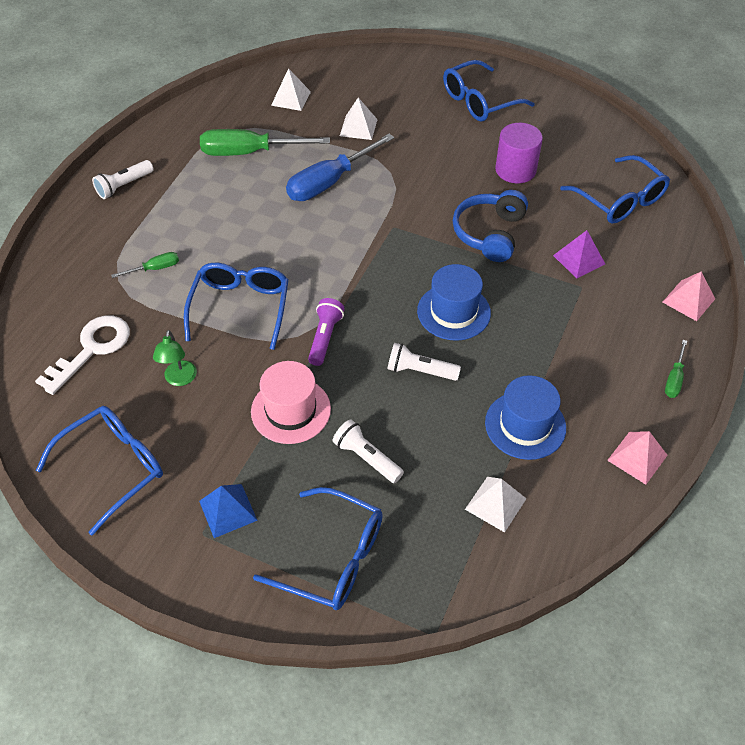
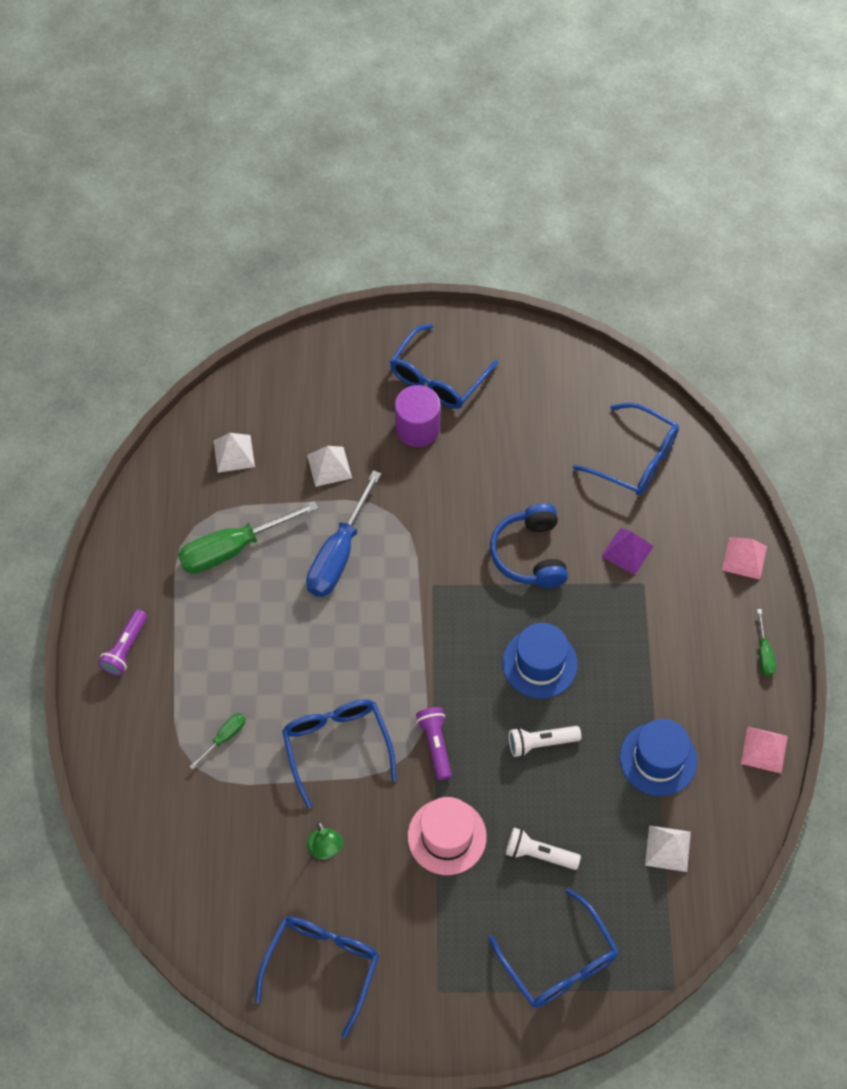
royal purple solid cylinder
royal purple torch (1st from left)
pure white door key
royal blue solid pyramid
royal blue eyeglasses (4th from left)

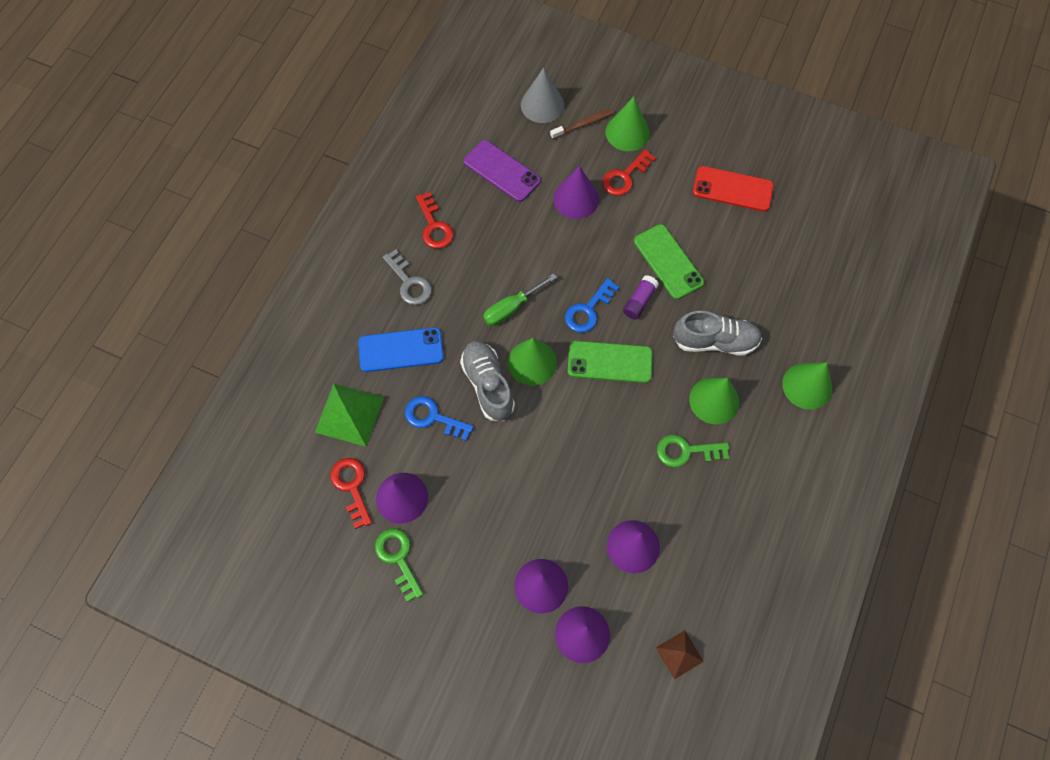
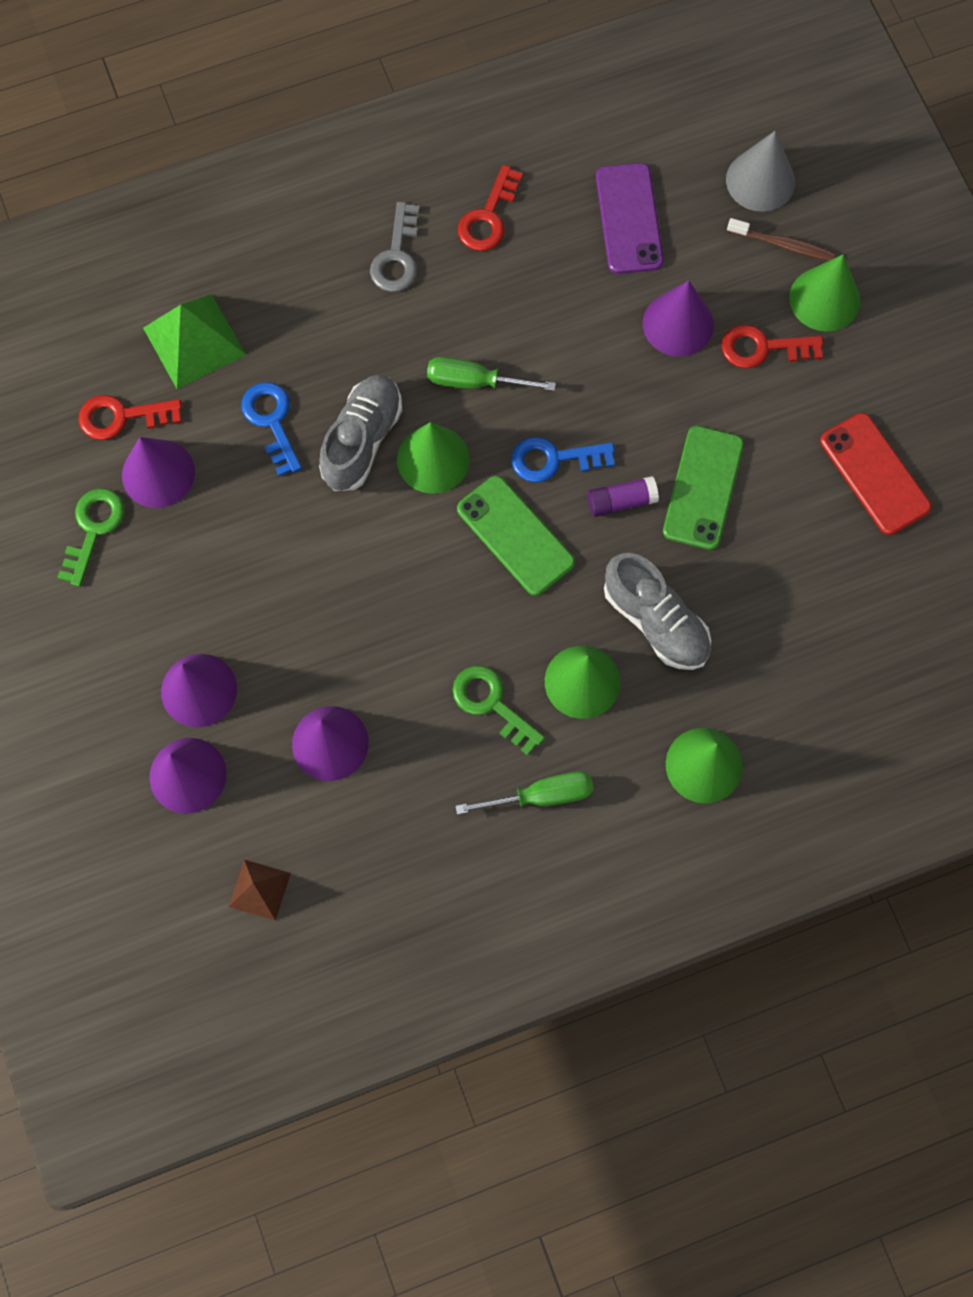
royal blue mobile phone
red door key (1st from left)
green screwdriver (2nd from left)

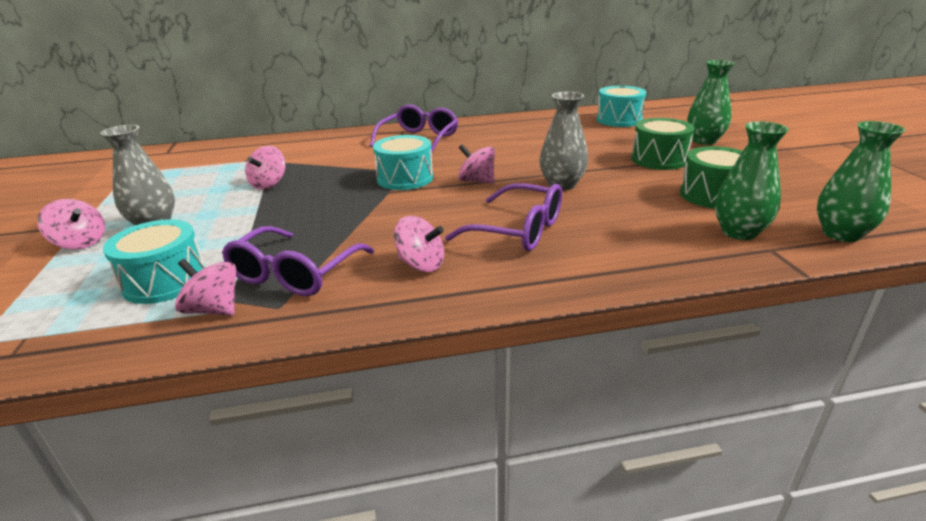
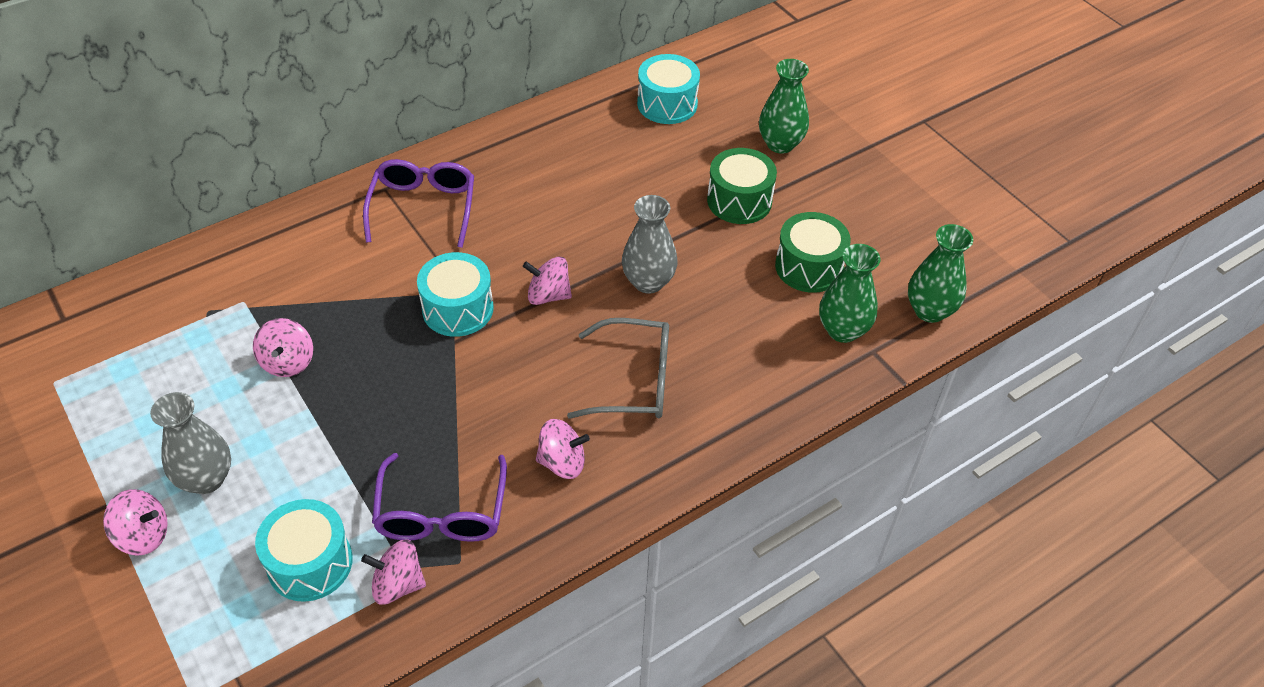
grey eyeglasses

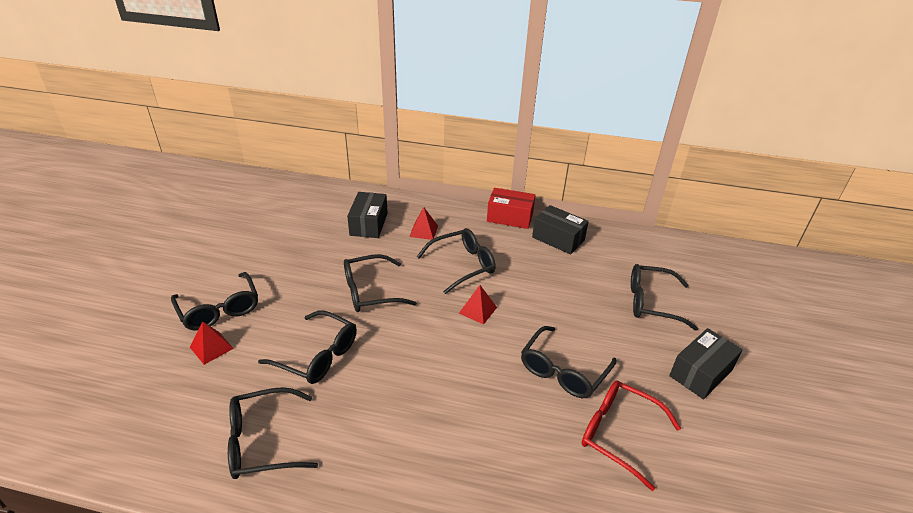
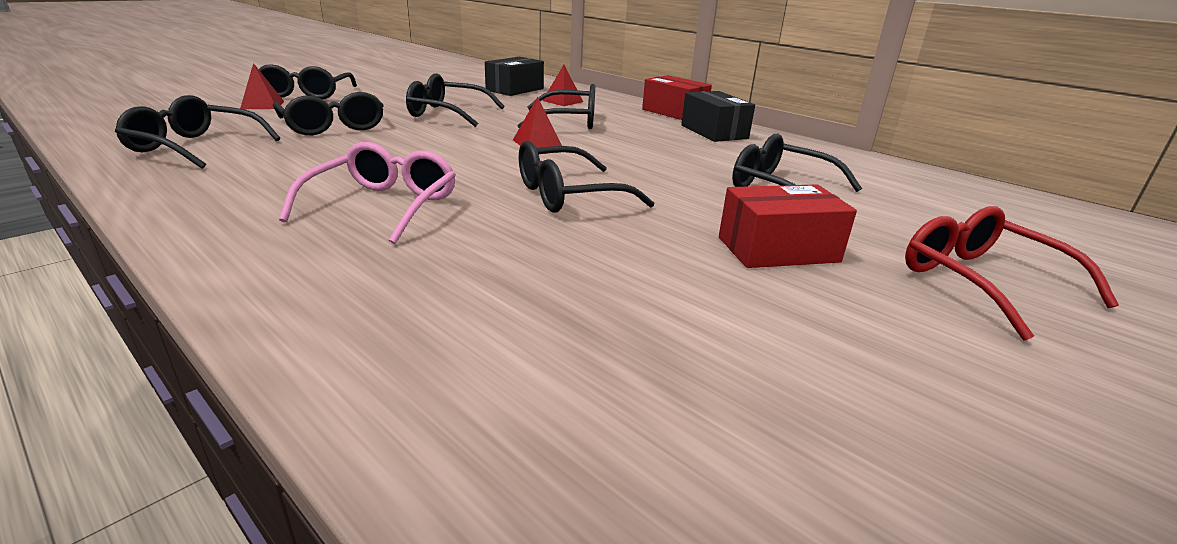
red box (2nd from left)
red eyeglasses
pink eyeglasses

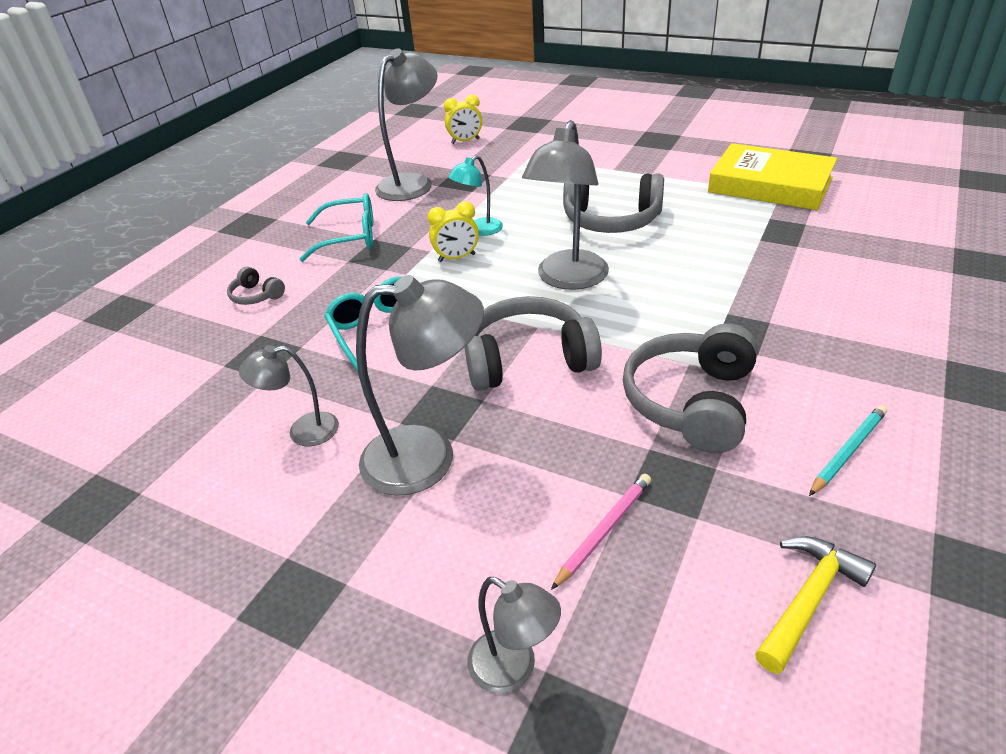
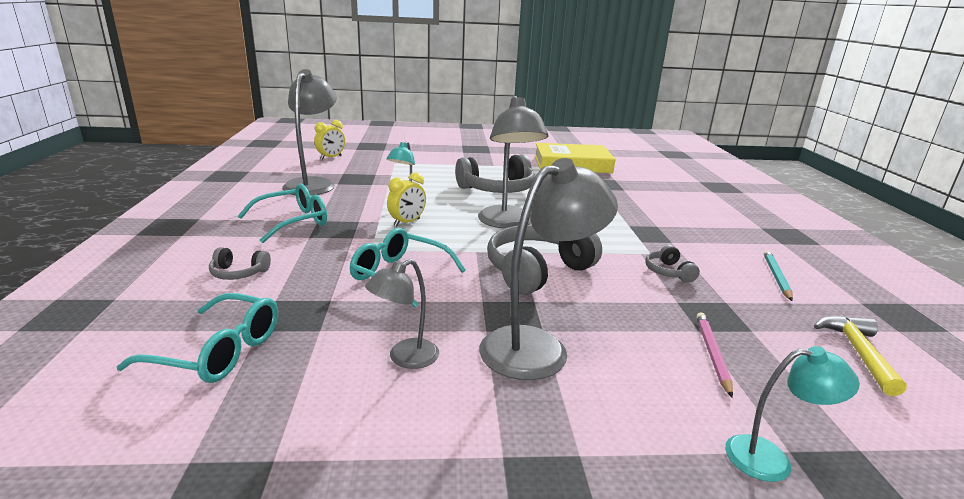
grey over-ear headphones (4th from left)
teal lamp (2nd from left)
teal eyeglasses (1st from left)

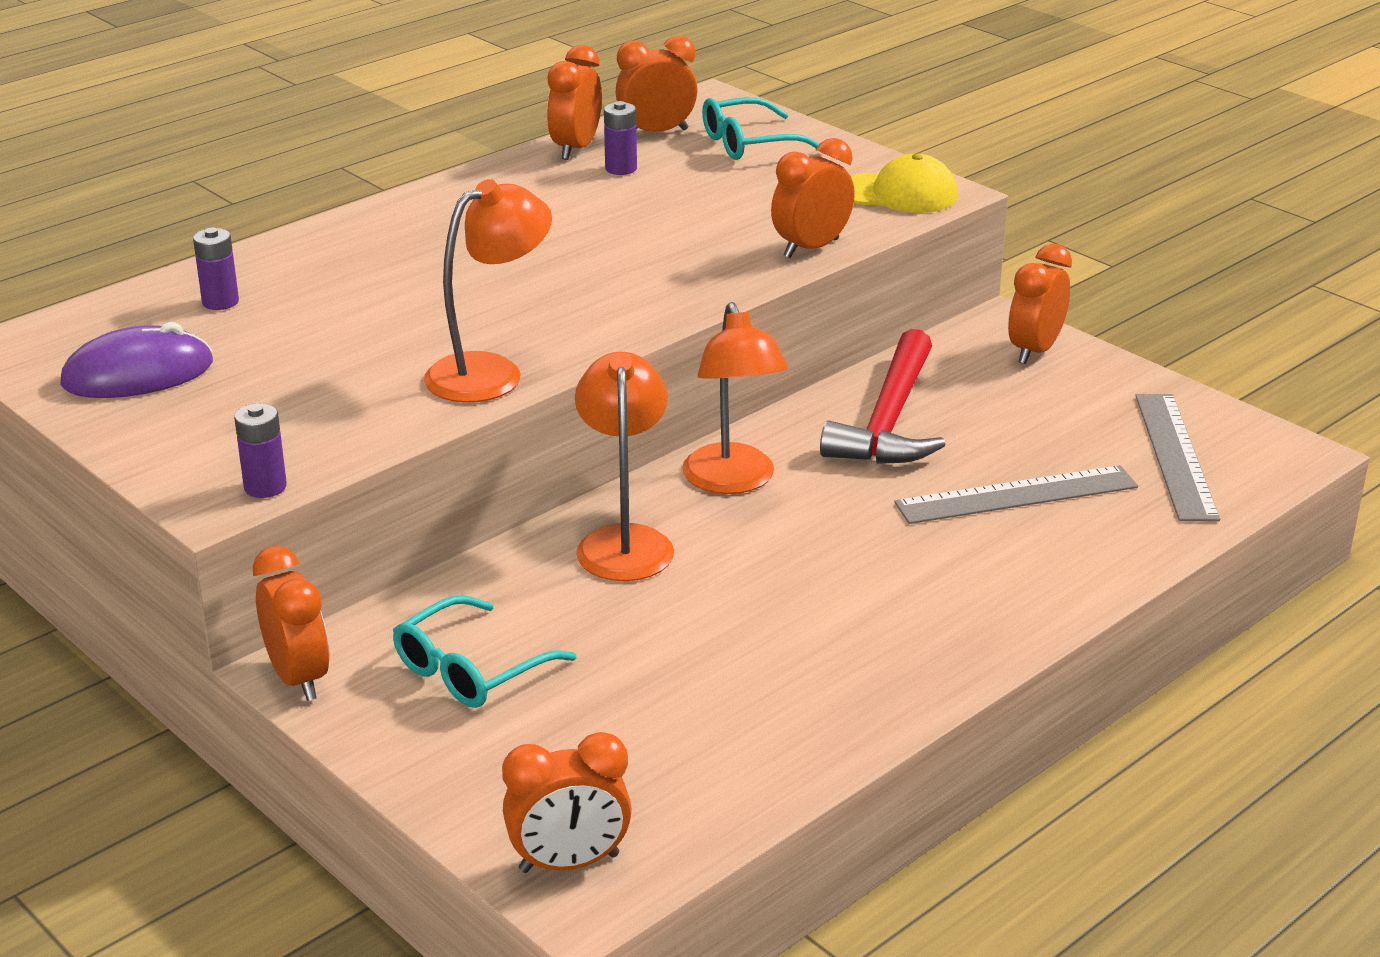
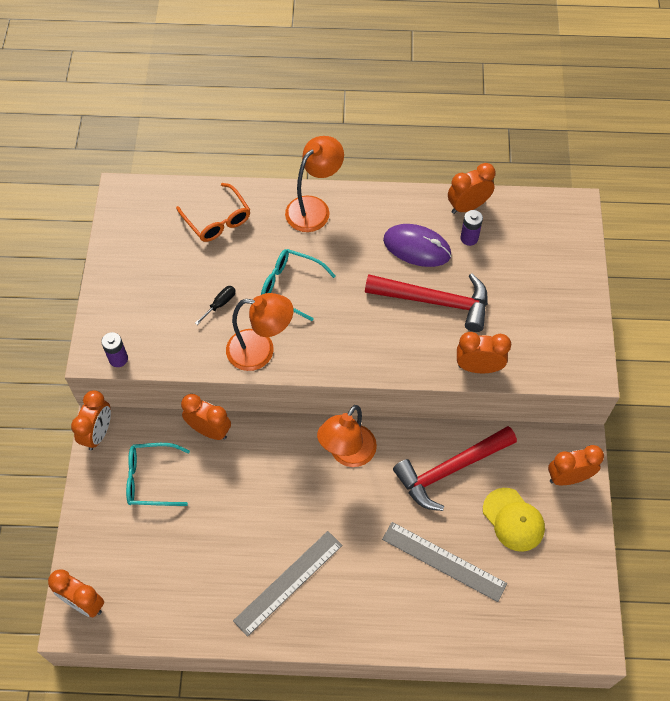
bright orange clock (3rd from left)
teal eyeglasses (2nd from left)
yellow peaked cap
bright orange eyeglasses
royal purple computer mouse
bright orange lamp (2nd from left)
grey straightedge (1st from left)
red claw hammer (1st from left)
ebony screwdriver

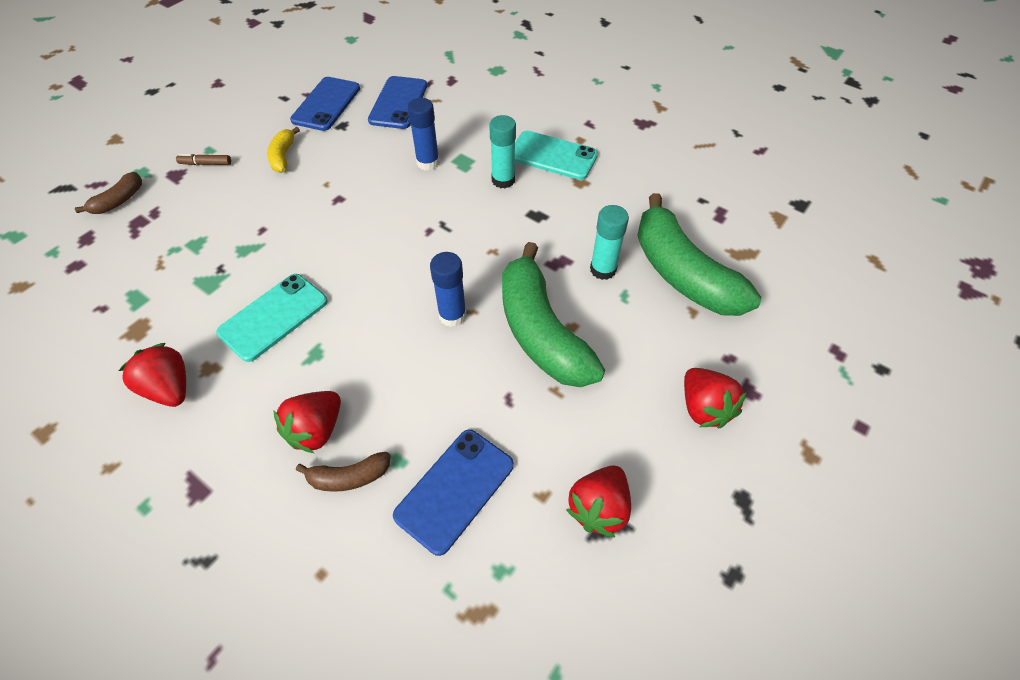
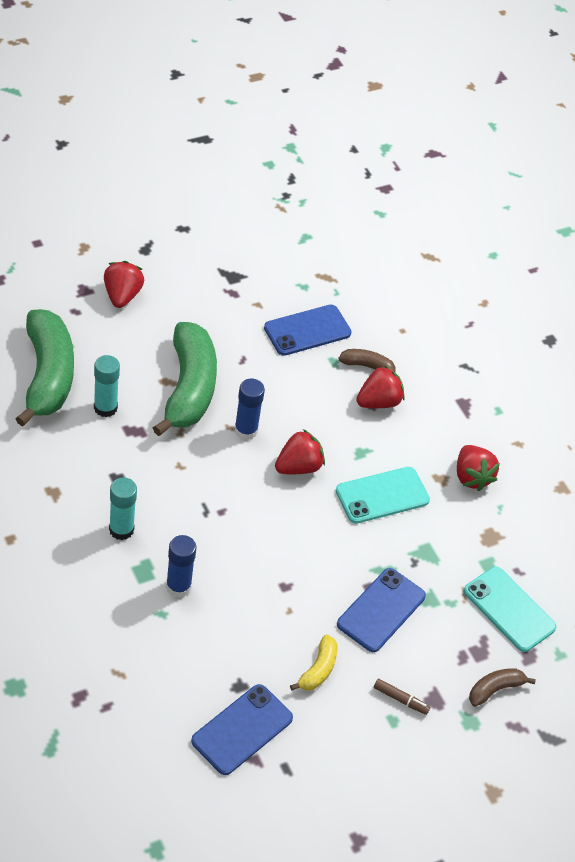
royal blue mobile phone (3rd from left)
teal mobile phone (2nd from left)
red berry (2nd from left)

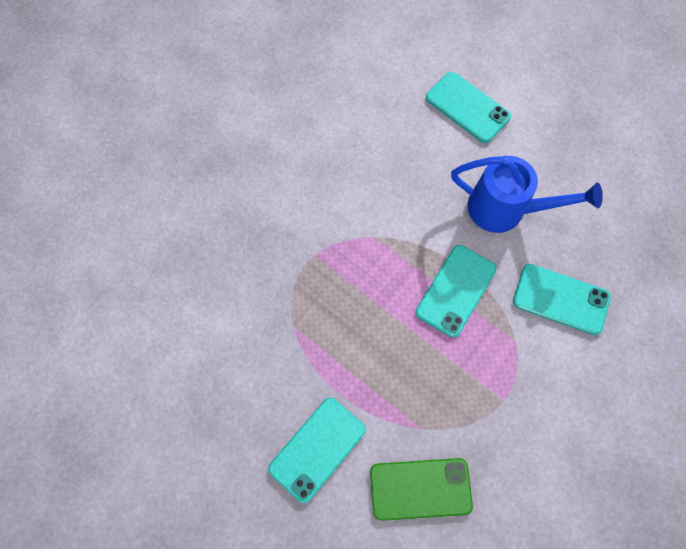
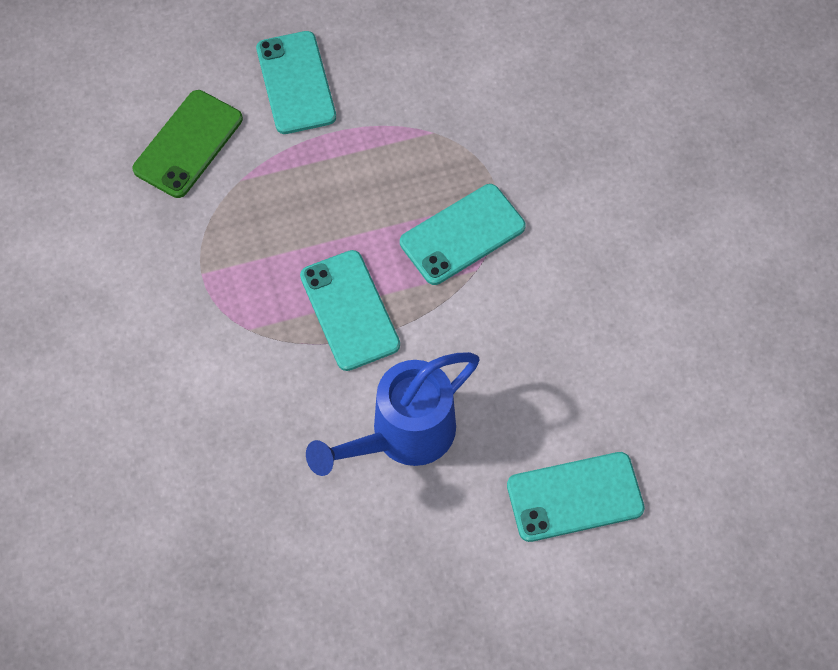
teal mobile phone (3rd from left)

